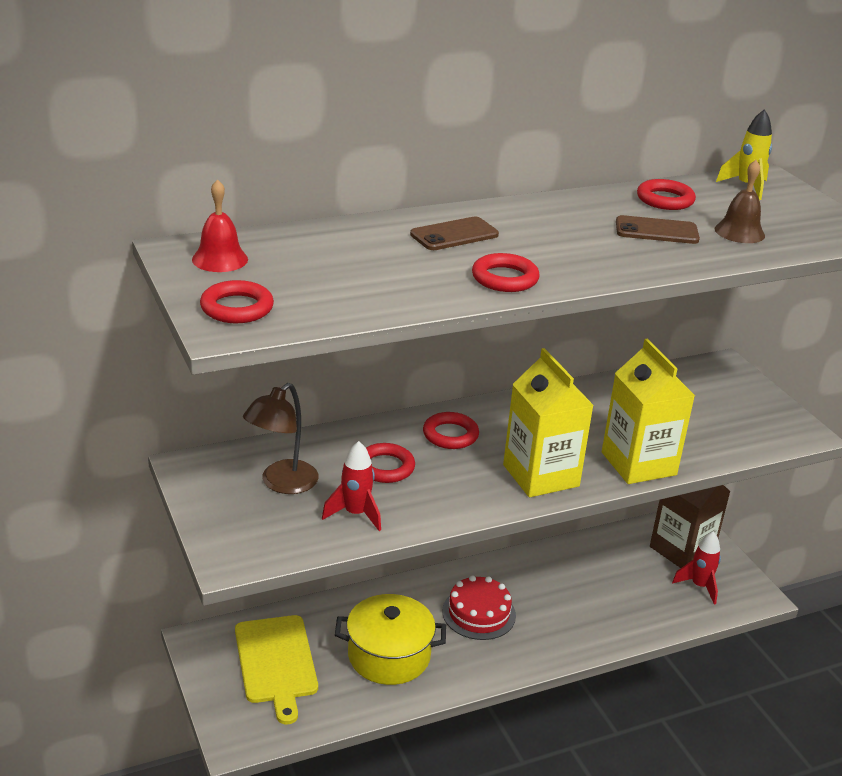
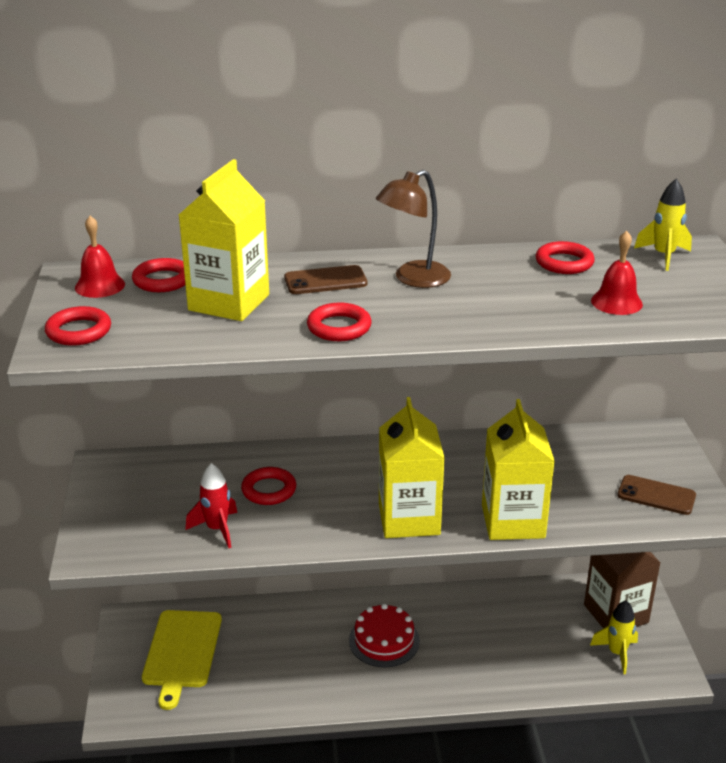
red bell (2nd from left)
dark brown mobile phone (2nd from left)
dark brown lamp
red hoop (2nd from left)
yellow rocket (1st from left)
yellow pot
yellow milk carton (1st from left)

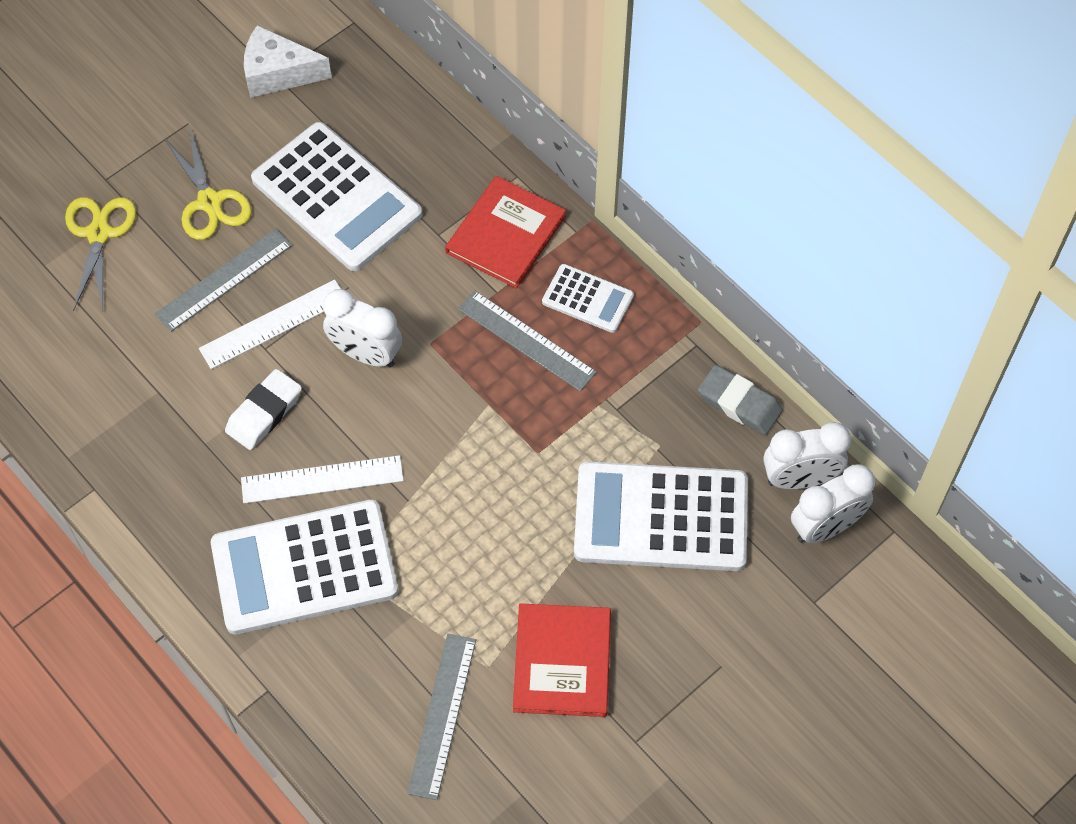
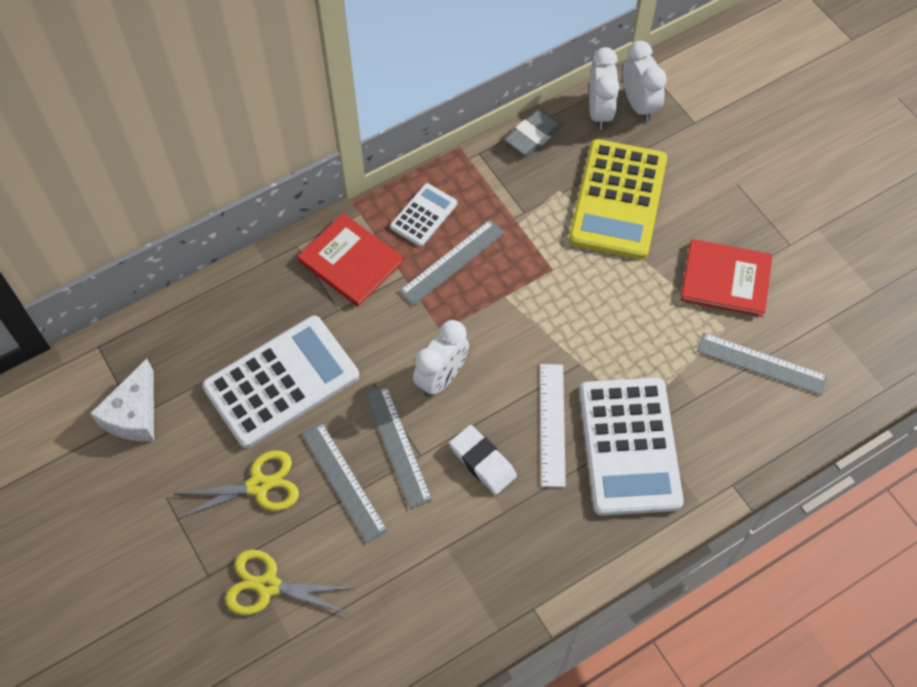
grey straightedge (2nd from left)
yellow adding machine

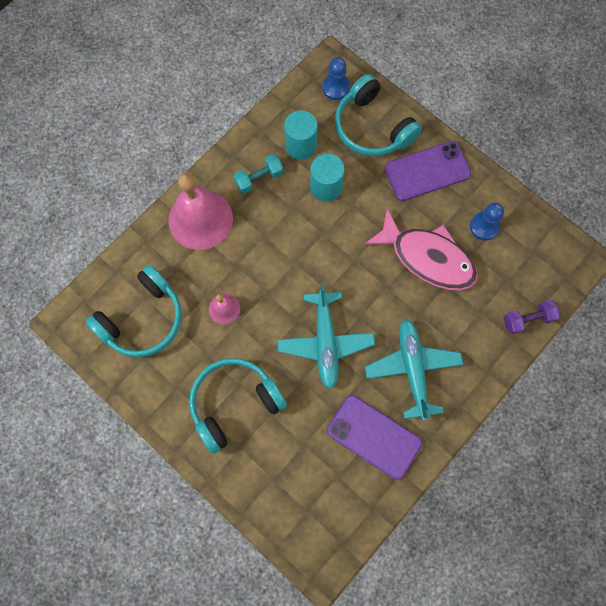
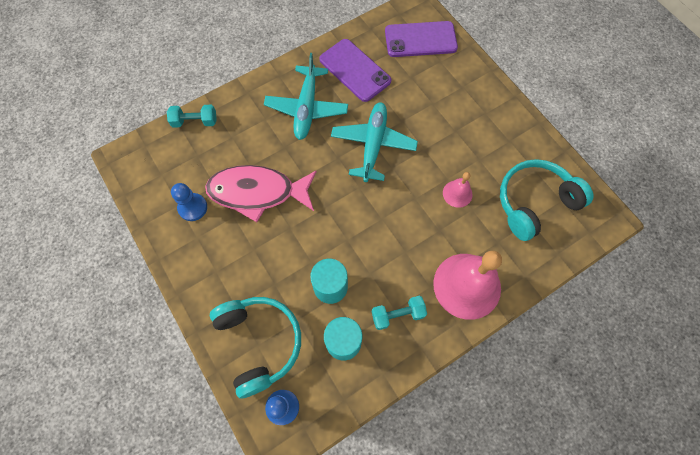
royal purple mobile phone (2nd from left)
pink fish figure
teal hand weight (1st from left)
teal over-ear headphones (2nd from left in the first image)

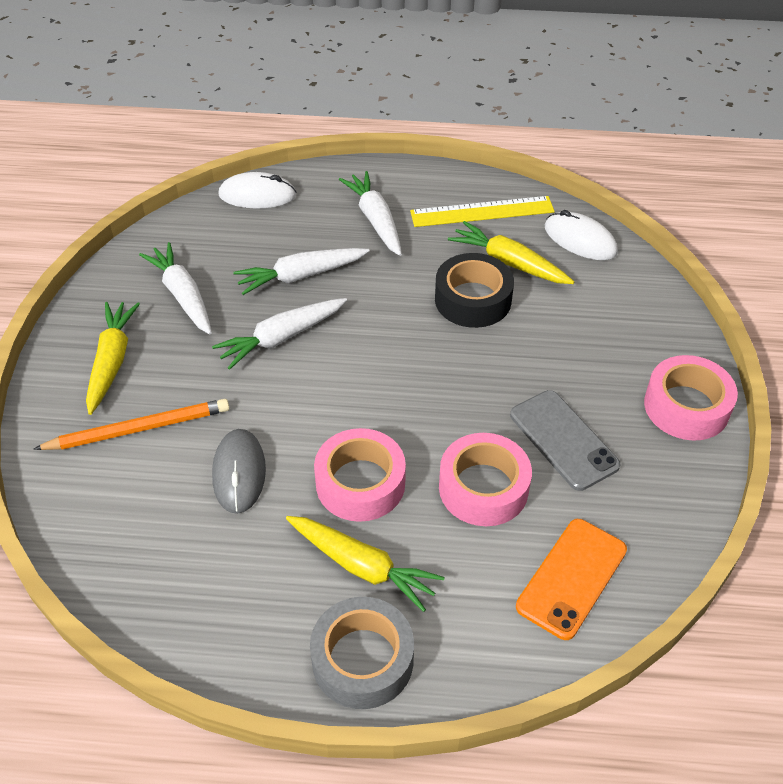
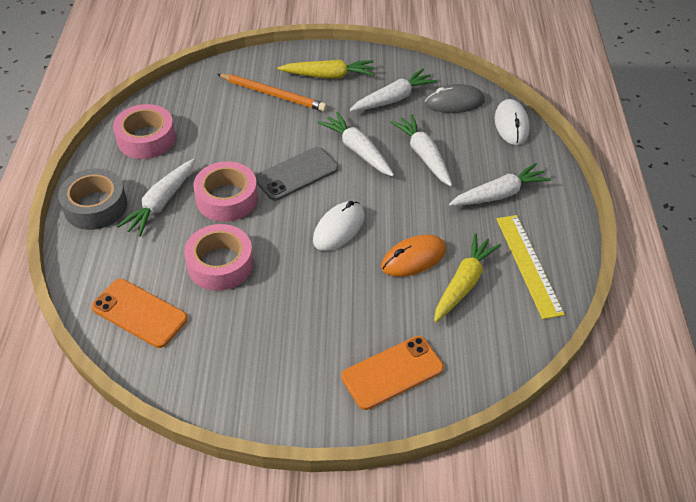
pure white computer mouse (1st from left)
bright orange computer mouse
pink tape (1st from left)
grey mobile phone
bright orange pencil
grey computer mouse
pure white toy carrot (1st from left)
bright orange mobile phone (2nd from left)

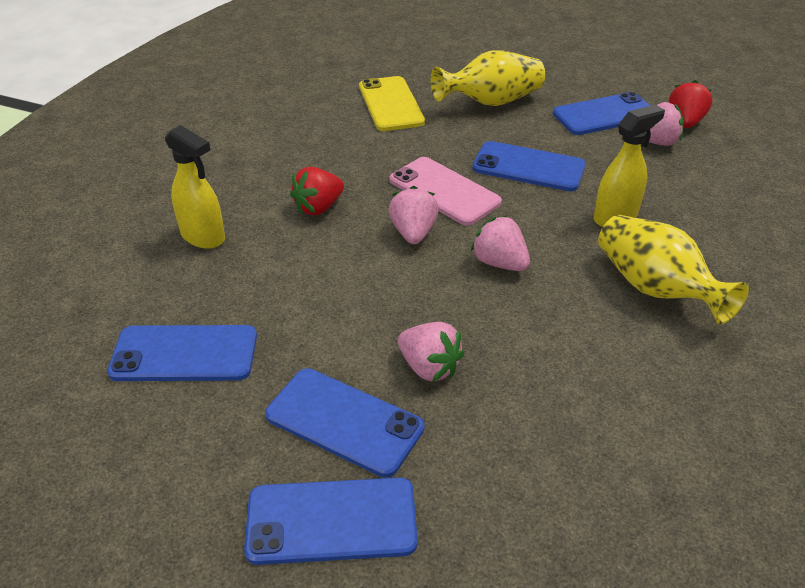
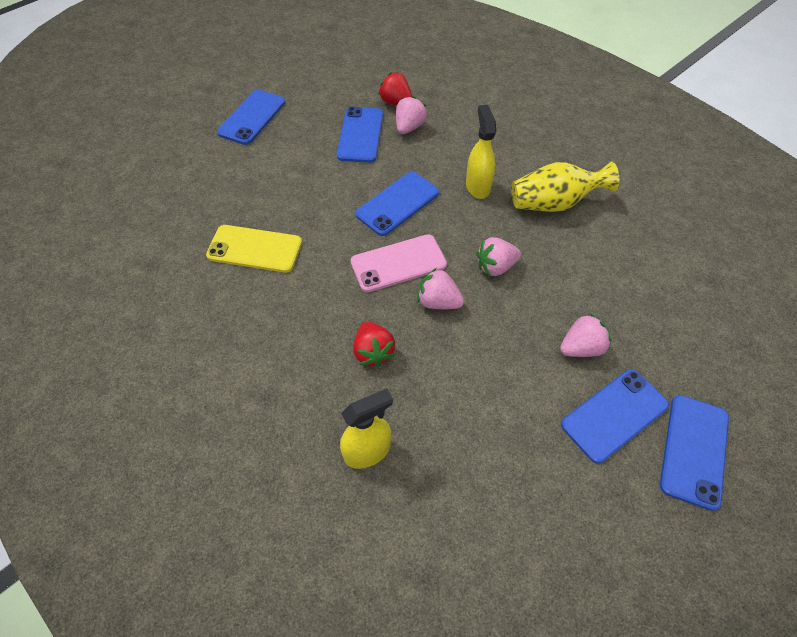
yellow vase (1st from left in the first image)
royal blue mobile phone (1st from left)

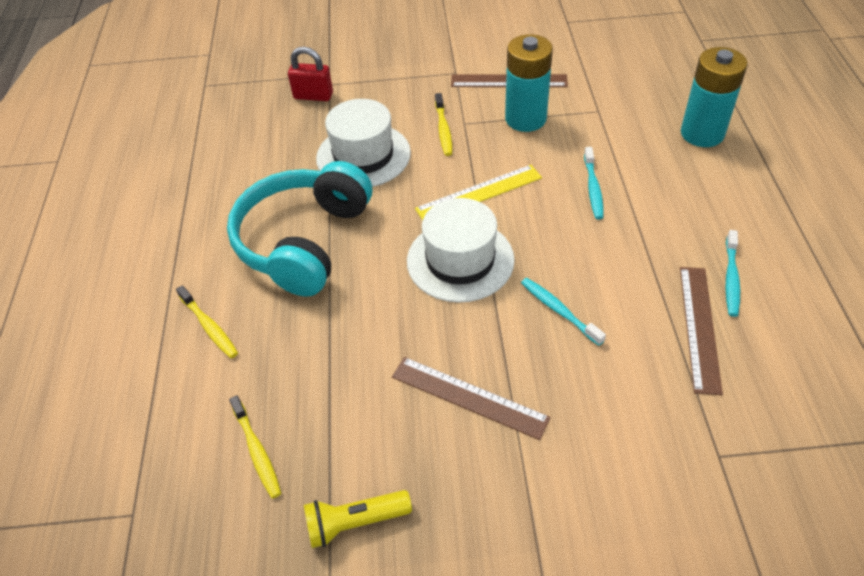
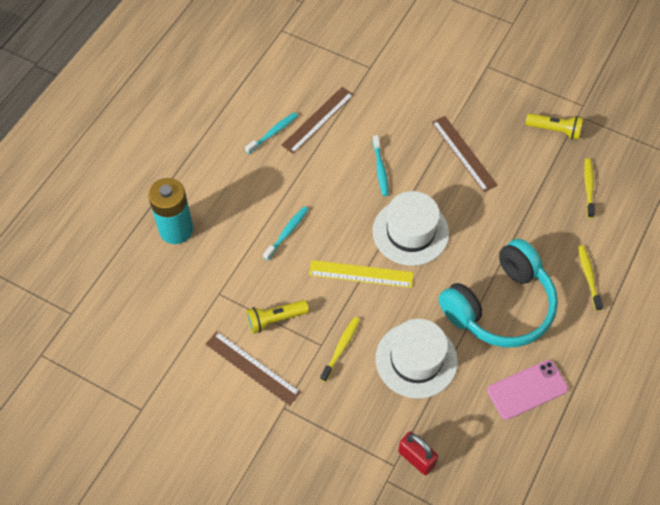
yellow torch (1st from left)
pink mobile phone

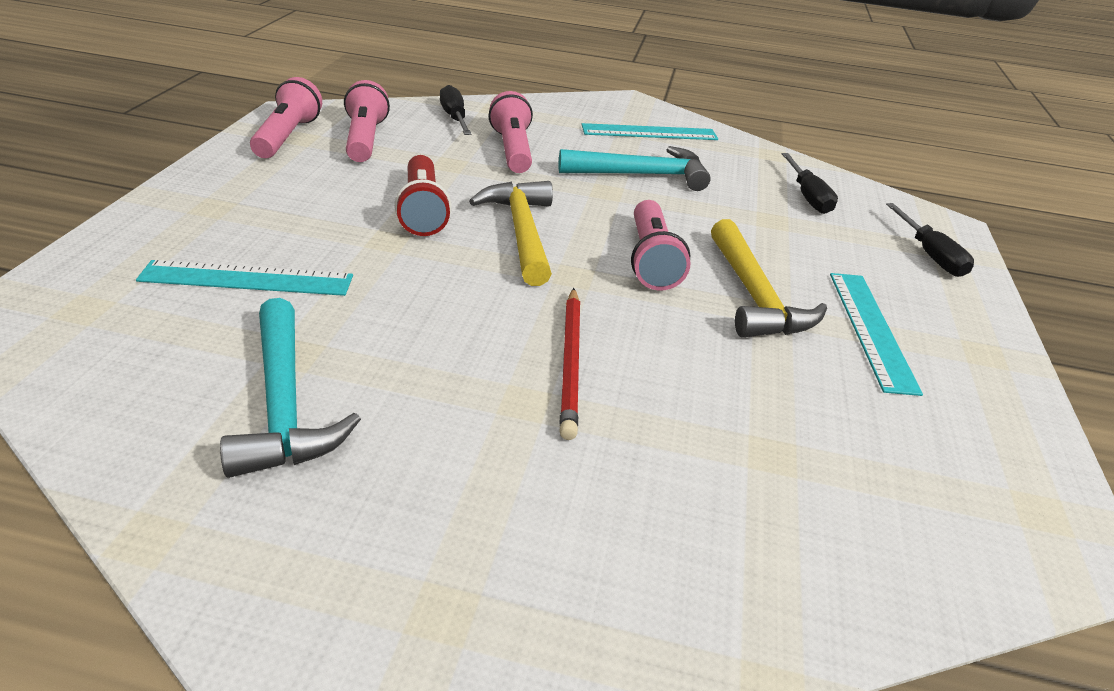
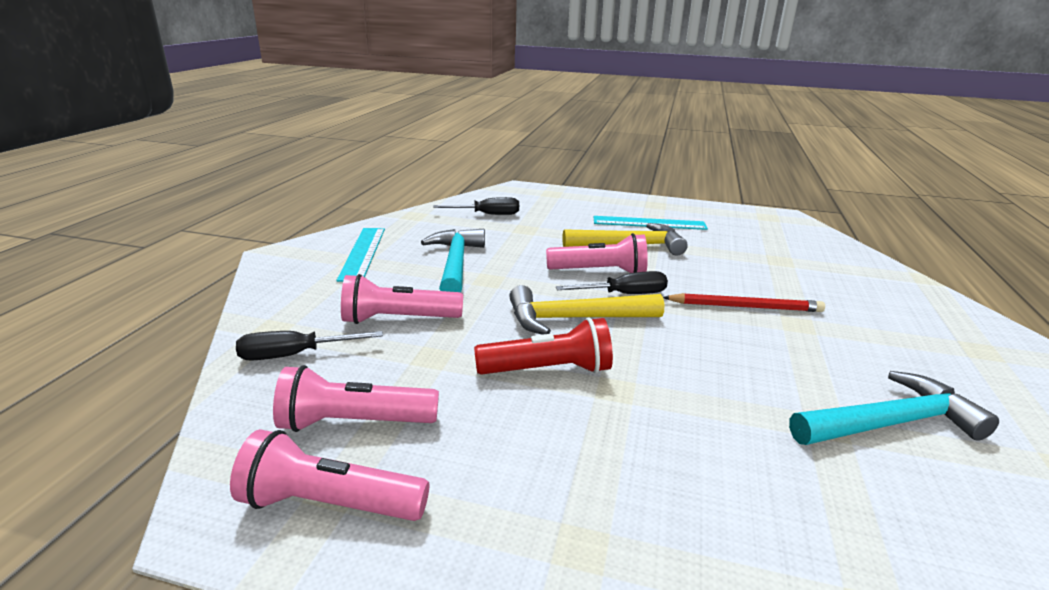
ebony screwdriver (3rd from left)
teal straightedge (1st from left in the first image)

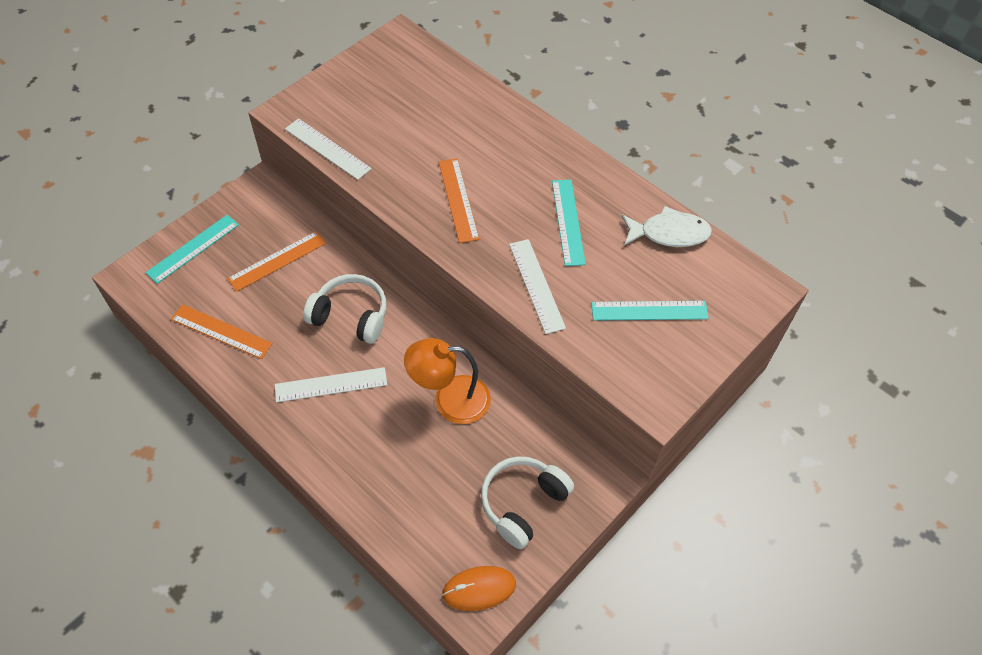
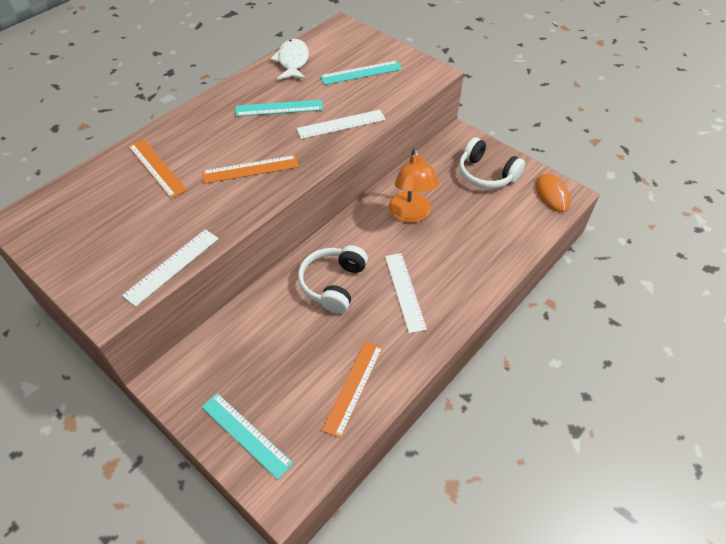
bright orange straightedge (1st from left)
teal straightedge (3rd from left)

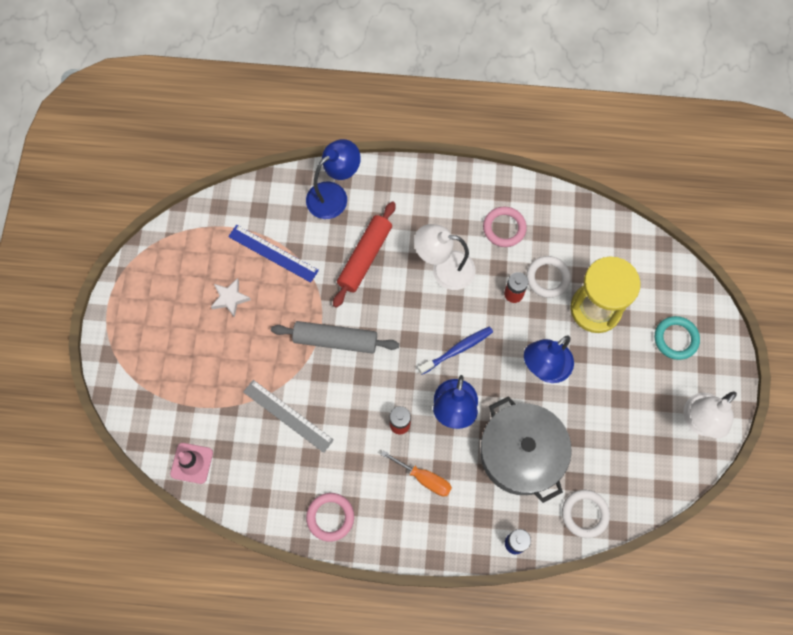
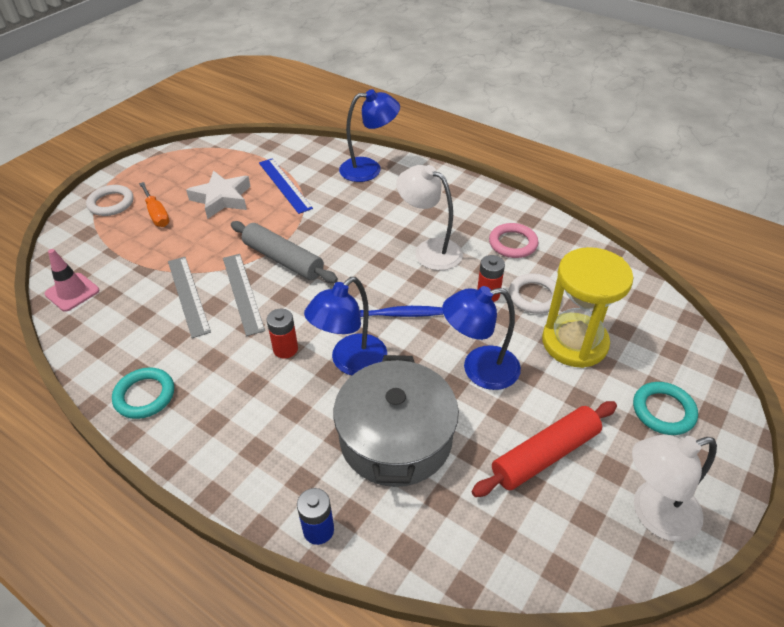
red rolling pin
pure white star shape
bright orange screwdriver
pure white hoop (1st from left)
teal hoop (1st from left)
grey straightedge (2nd from left)

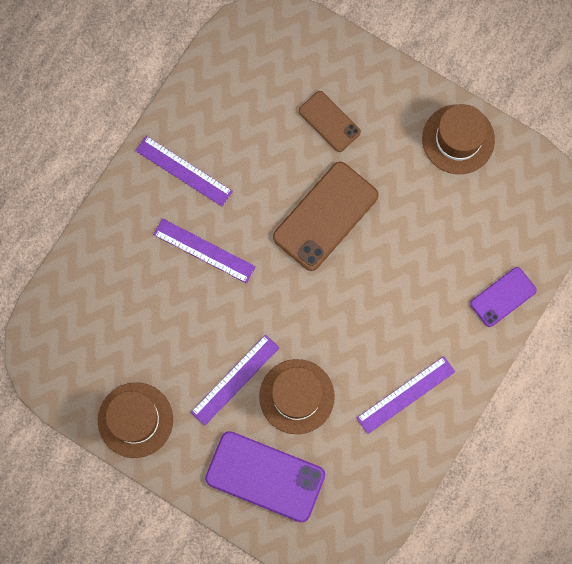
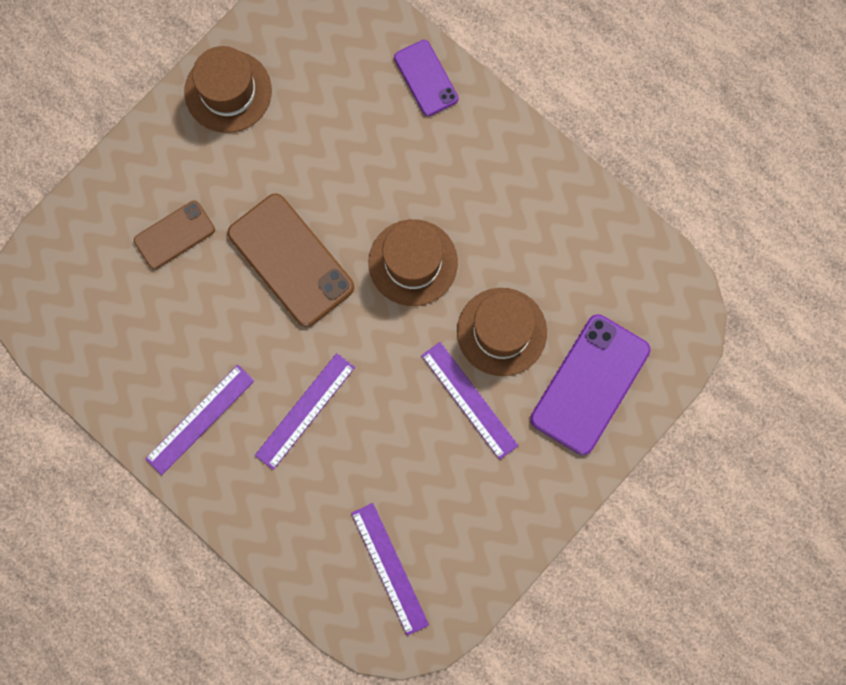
royal purple straightedge (3rd from left)
dark brown hat (2nd from left)

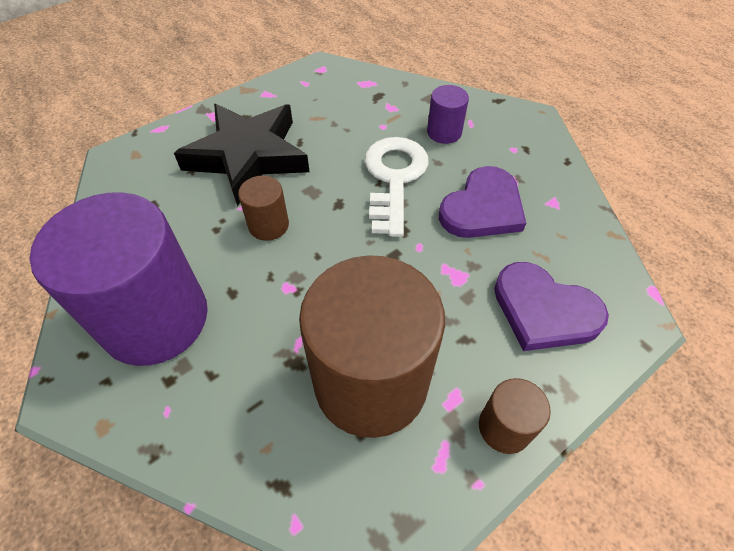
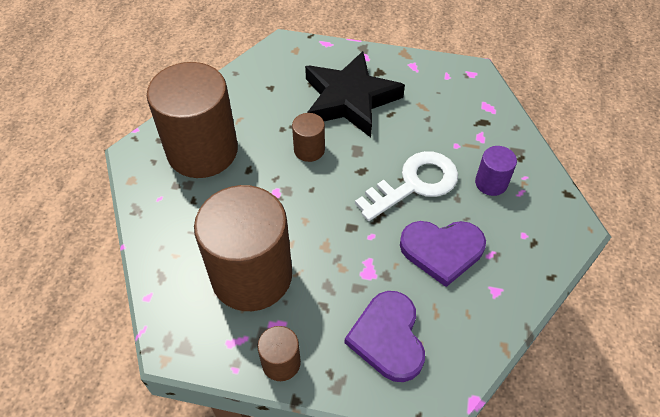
dark brown solid cylinder (1st from left)

